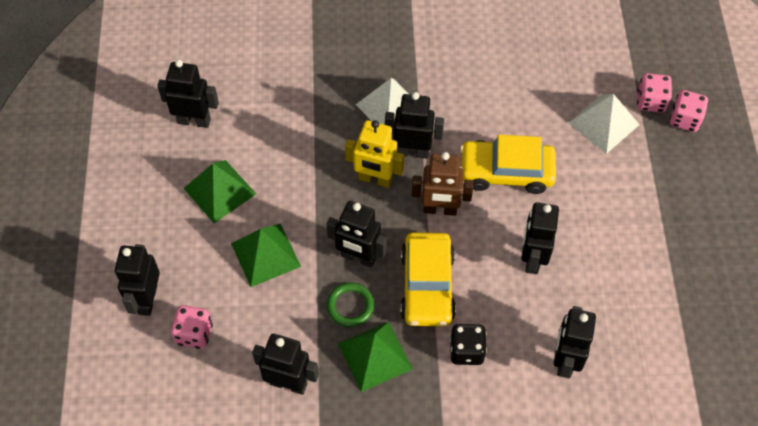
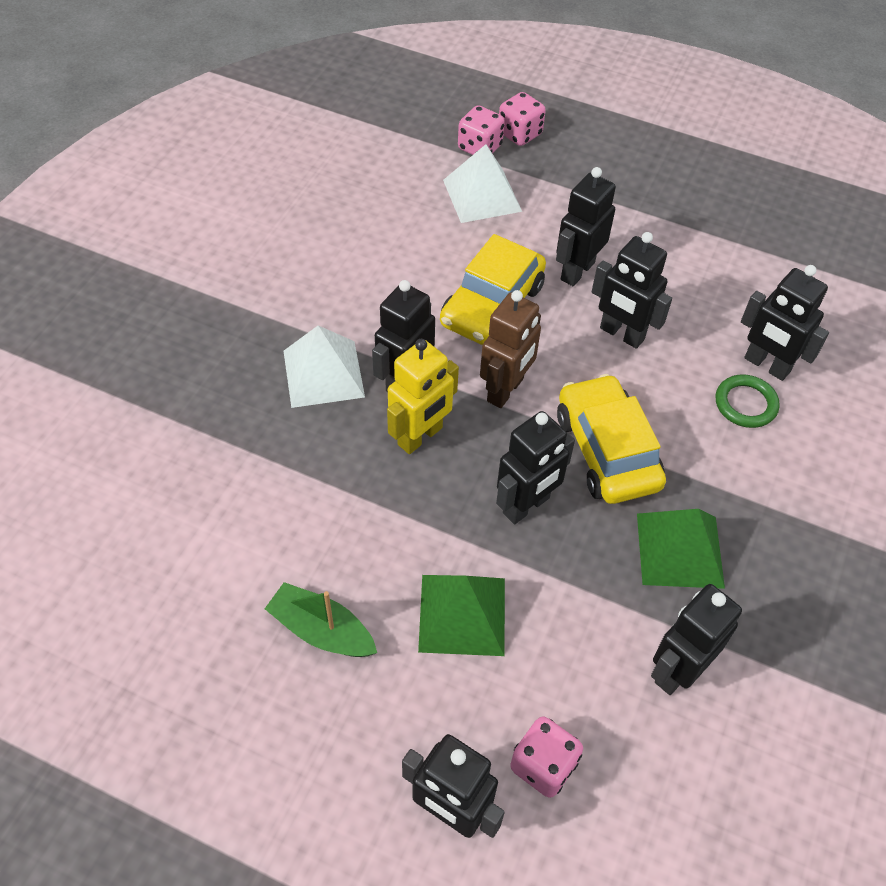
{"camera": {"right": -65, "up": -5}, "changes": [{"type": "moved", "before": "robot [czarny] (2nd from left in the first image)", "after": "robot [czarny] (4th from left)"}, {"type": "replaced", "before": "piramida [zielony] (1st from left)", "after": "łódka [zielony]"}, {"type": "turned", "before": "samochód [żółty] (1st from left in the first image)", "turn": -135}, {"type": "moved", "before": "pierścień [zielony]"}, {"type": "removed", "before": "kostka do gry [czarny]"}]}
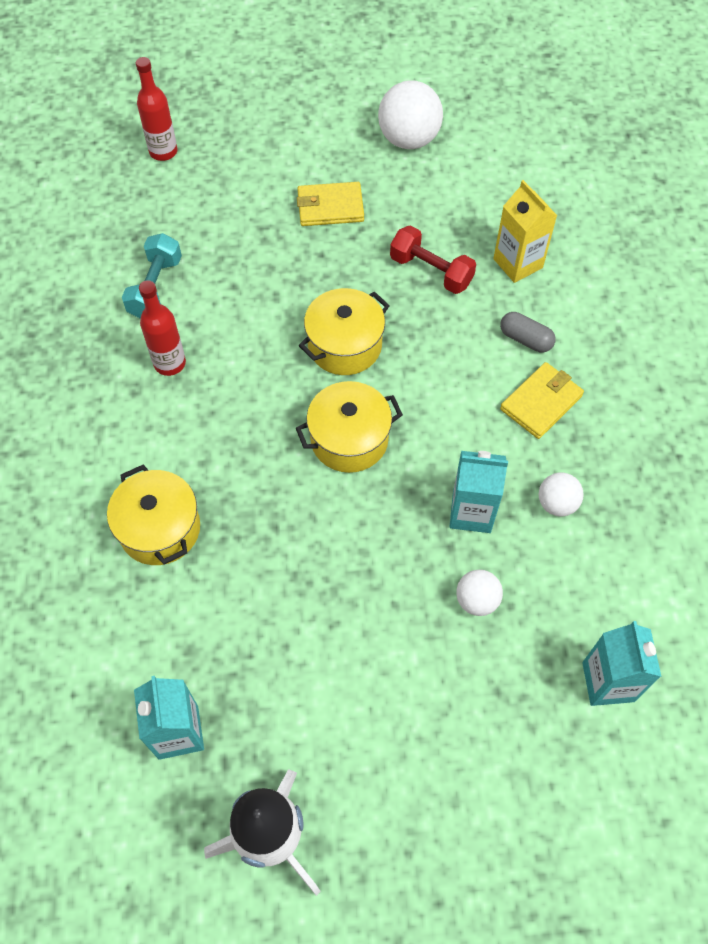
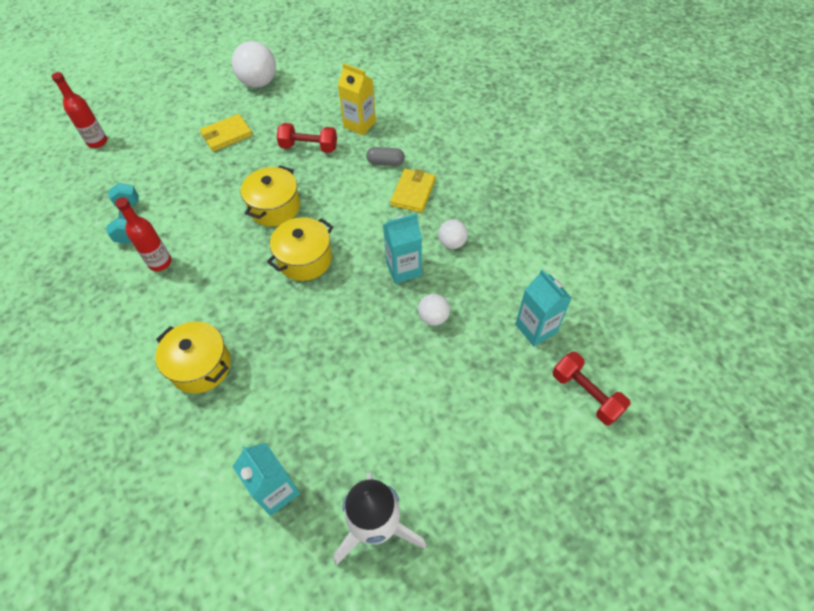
{"camera": {"right": -25, "up": -5}, "changes": [{"type": "added", "after": "hantel [czerwony] (2nd from left)"}]}
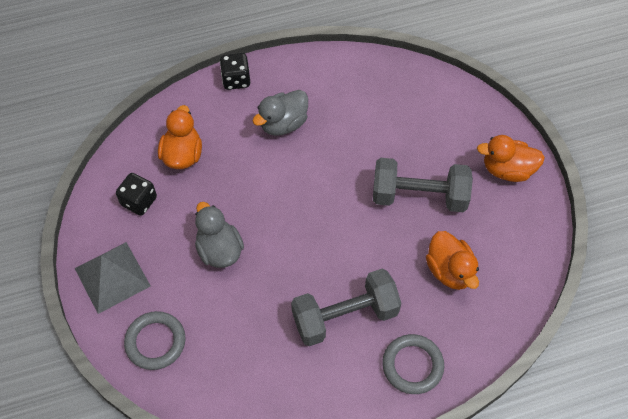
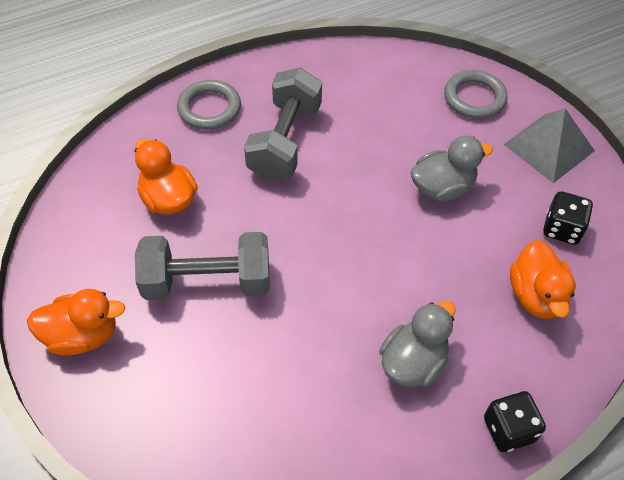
{"camera": {"right": 170, "up": -5}, "changes": [{"type": "turned", "before": "kaczka [szary] (1st from left in the first image)", "turn": -75}, {"type": "turned", "before": "hantel [szary] (1st from left in the first image)", "turn": -45}]}
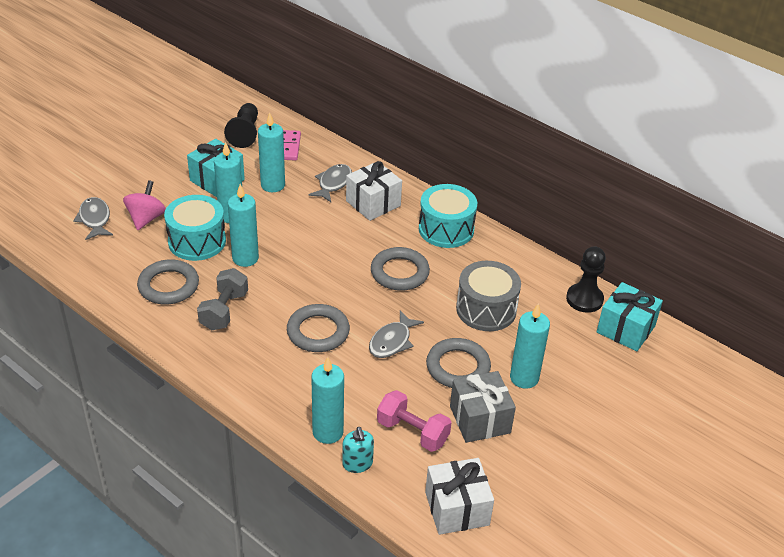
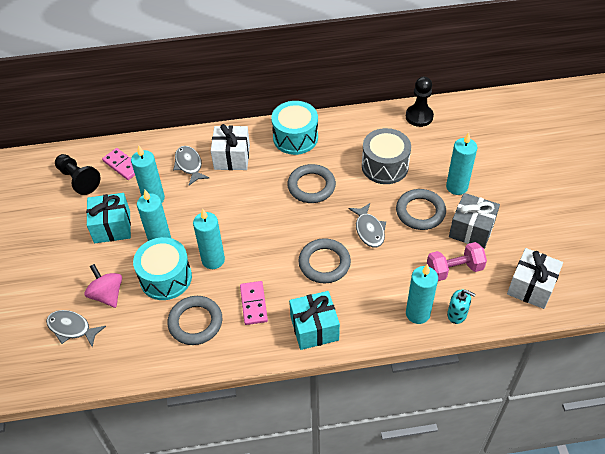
{"camera": {"right": -45, "up": 10}, "changes": [{"type": "replaced", "before": "hantel [szary]", "after": "kostka domina [różowy] (2nd from left)"}, {"type": "moved", "before": "prezent [turkusowy] (2nd from left)"}]}
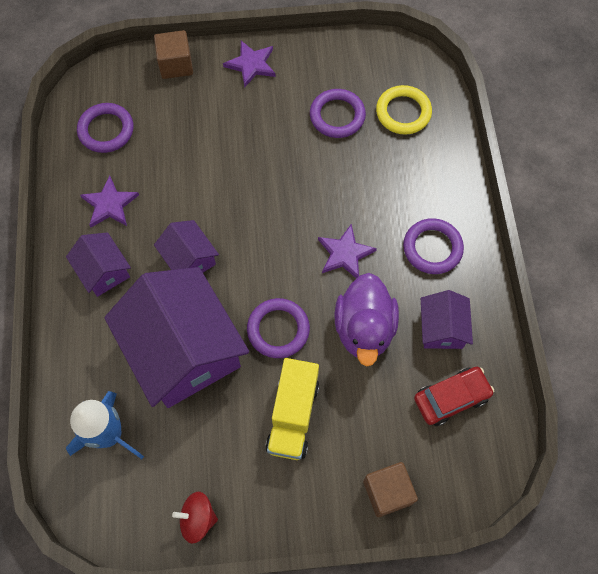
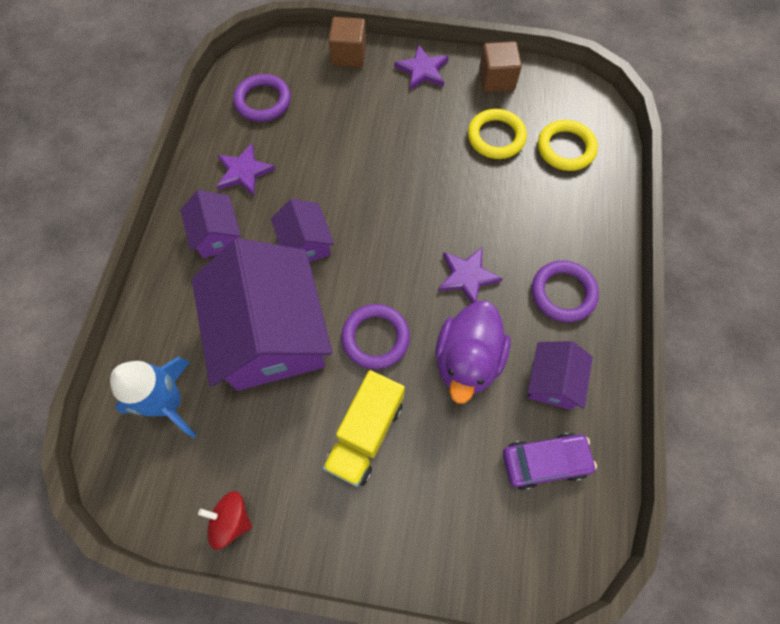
{"camera": {"right": 15, "up": 0}, "changes": [{"type": "recoloured", "before": "pierścień [fioletowy] (3rd from left)", "after": "pierścień [żółty] (1st from left)"}, {"type": "recoloured", "before": "samochód [czerwony]", "after": "samochód [fioletowy]"}, {"type": "moved", "before": "sześcian [brązowy] (2nd from left)"}]}
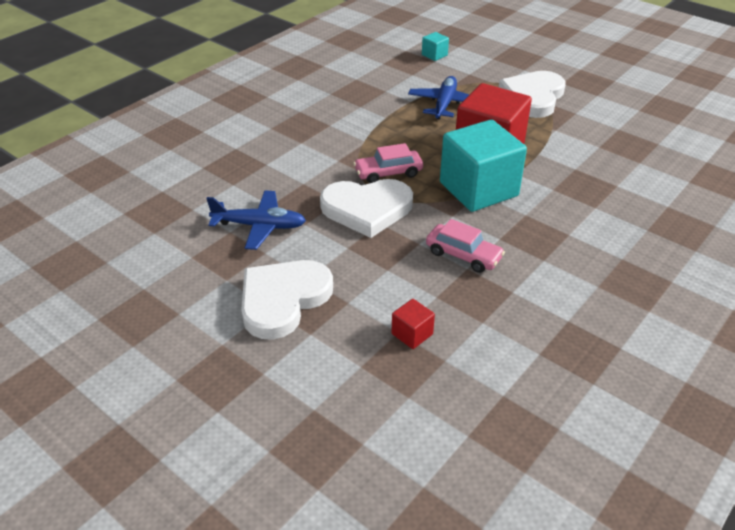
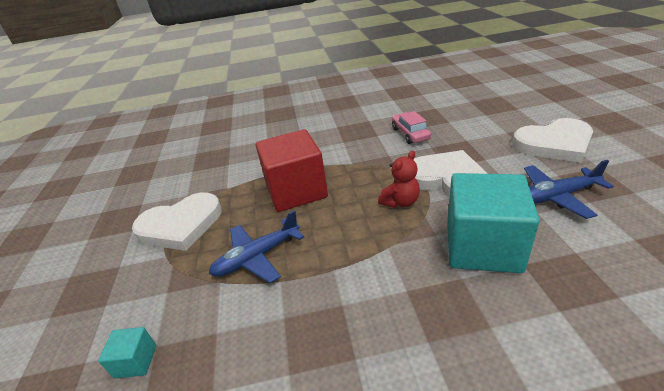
{"camera": {"right": -135, "up": -5}, "changes": [{"type": "moved", "before": "sześcian [turkusowy] (2nd from left)"}, {"type": "replaced", "before": "samochód [różowy] (1st from left)", "after": "miś [czerwony]"}, {"type": "turned", "before": "samolot [niebieski] (1st from left in the first image)", "turn": -60}, {"type": "removed", "before": "sześcian [czerwony] (1st from left)"}]}
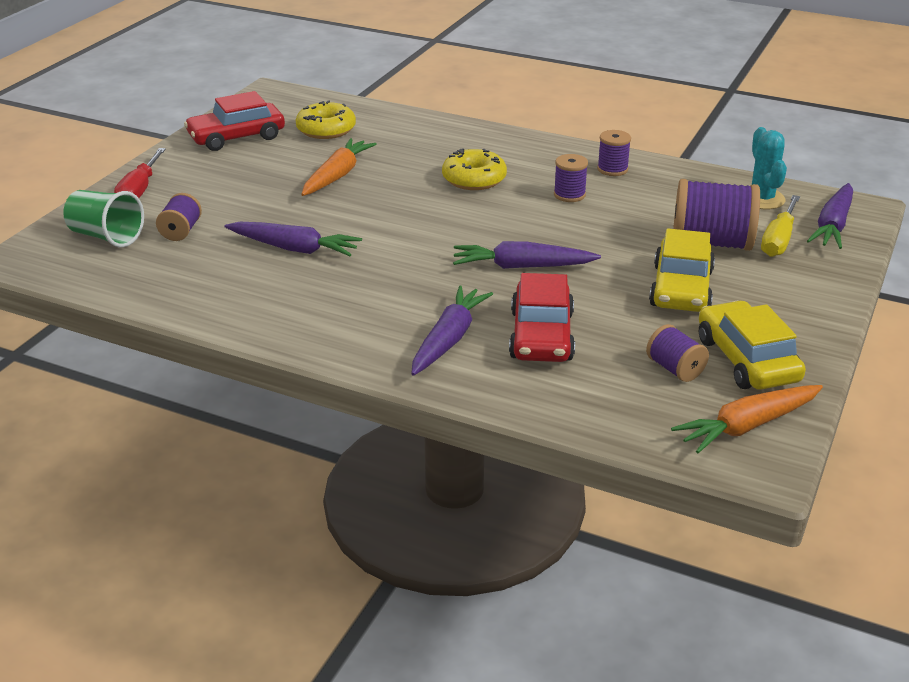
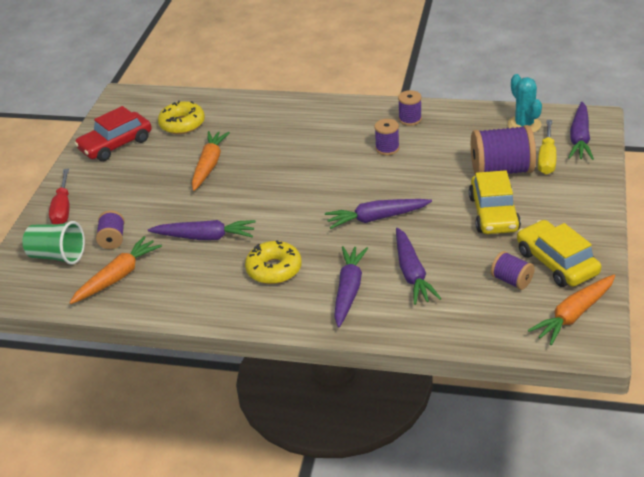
{"camera": {"right": -10, "up": 5}, "changes": [{"type": "moved", "before": "donut [żółty] (2nd from left)"}, {"type": "replaced", "before": "samochód [czerwony] (2nd from left)", "after": "marchewka [fioletowy] (4th from left)"}, {"type": "added", "after": "marchewka [pomarańczowy] (1st from left)"}]}
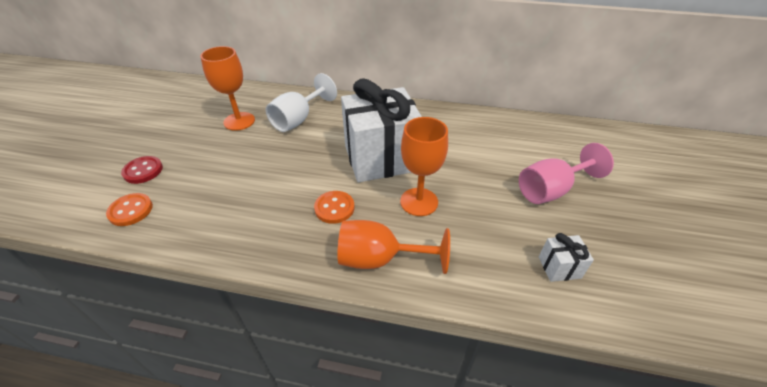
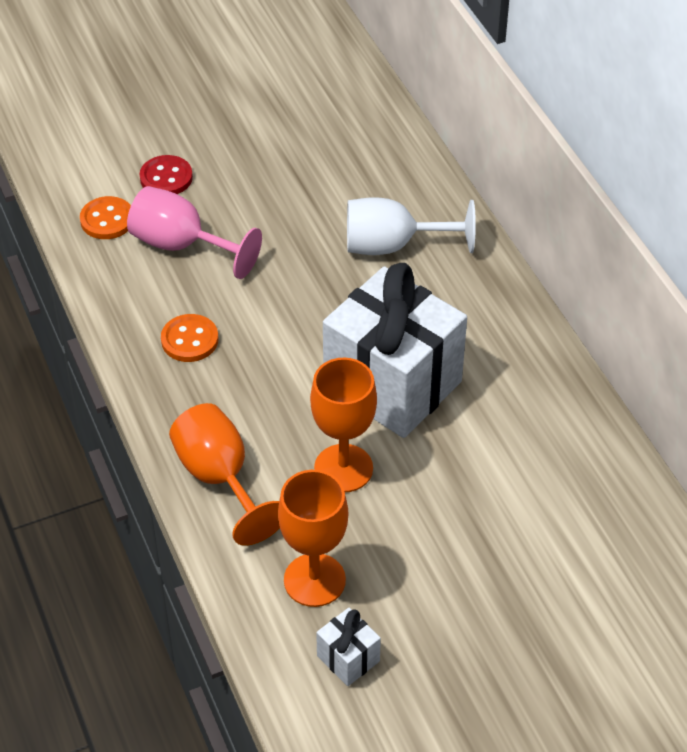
{"camera": {"right": 55, "up": 5}, "changes": [{"type": "moved", "before": "kielich [pomarańczowy] (1st from left in the first image)", "after": "kielich [pomarańczowy] (2nd from left)"}, {"type": "moved", "before": "kielich [różowy]"}, {"type": "moved", "before": "guzik [pomarańczowy] (2nd from left)"}]}
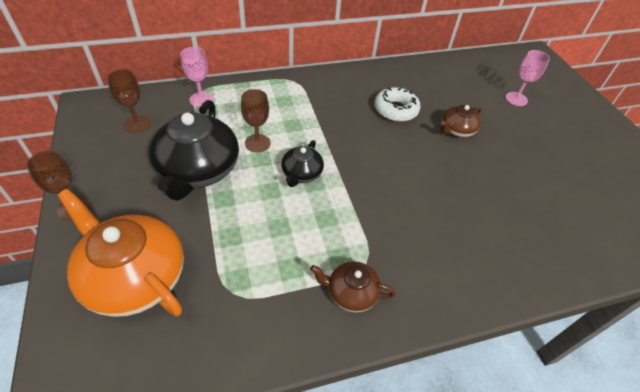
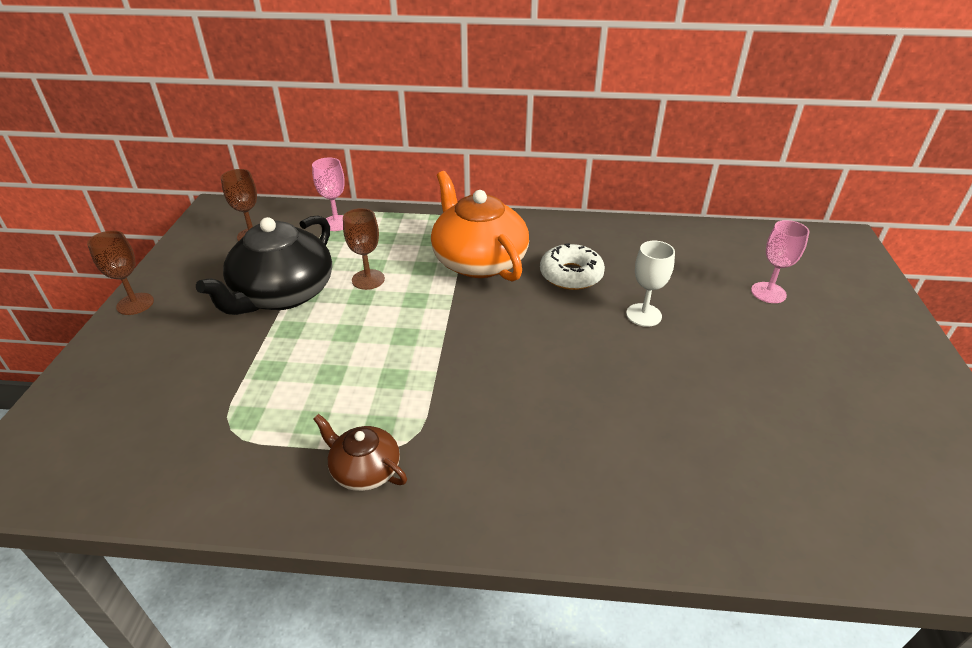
{"camera": {"right": 25, "up": -10}, "changes": [{"type": "replaced", "before": "imbryk [brązowy] (2nd from left)", "after": "kielich [biały]"}, {"type": "removed", "before": "imbryk [czarny] (2nd from left)"}, {"type": "moved", "before": "imbryk [pomarańczowy]"}]}
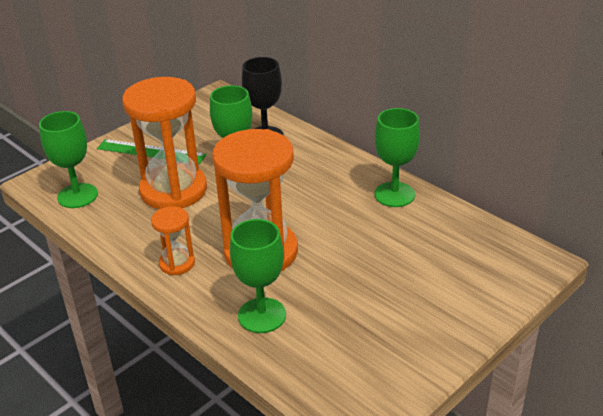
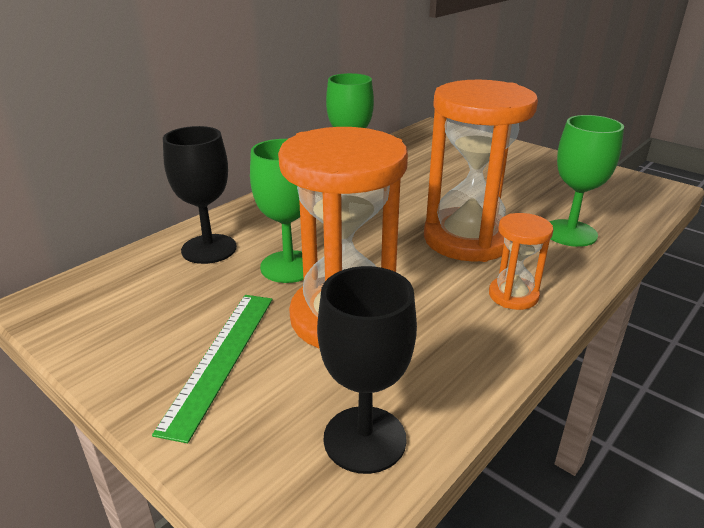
{"camera": {"right": -95, "up": -5}, "changes": [{"type": "recoloured", "before": "kielich [zielony] (1st from left)", "after": "kielich [czarny] (2nd from left)"}]}
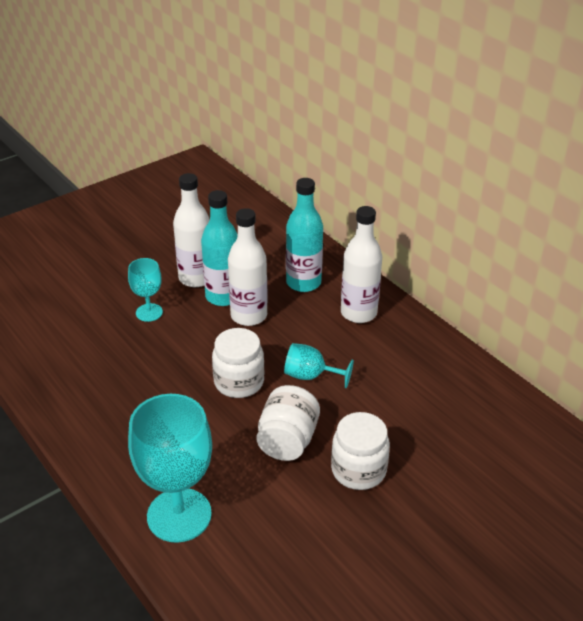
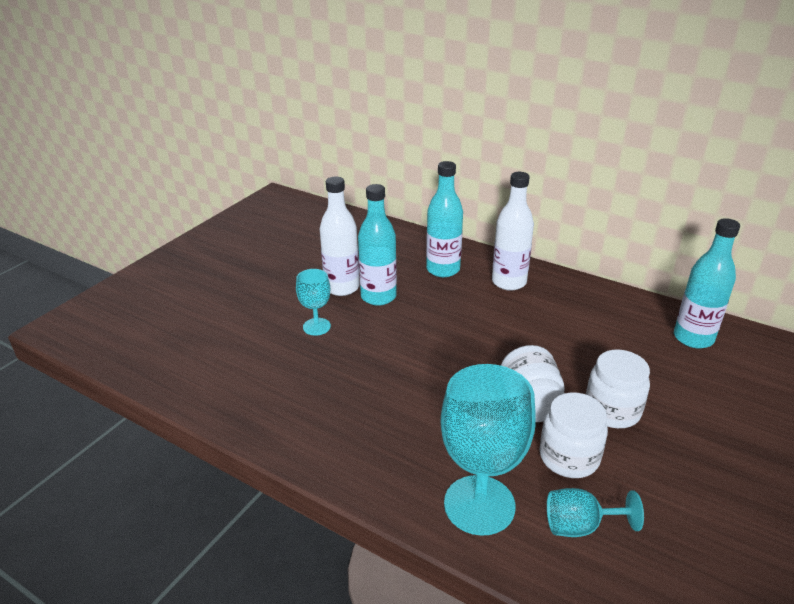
{"camera": {"right": -20, "up": -5}, "changes": [{"type": "removed", "before": "butelka [biały] (2nd from left)"}, {"type": "moved", "before": "słoik [biały] (1st from left in the first image)", "after": "słoik [biały] (2nd from left)"}, {"type": "moved", "before": "kielich [turkusowy] (3rd from left)"}, {"type": "added", "after": "butelka [turkusowy] (3rd from left)"}]}
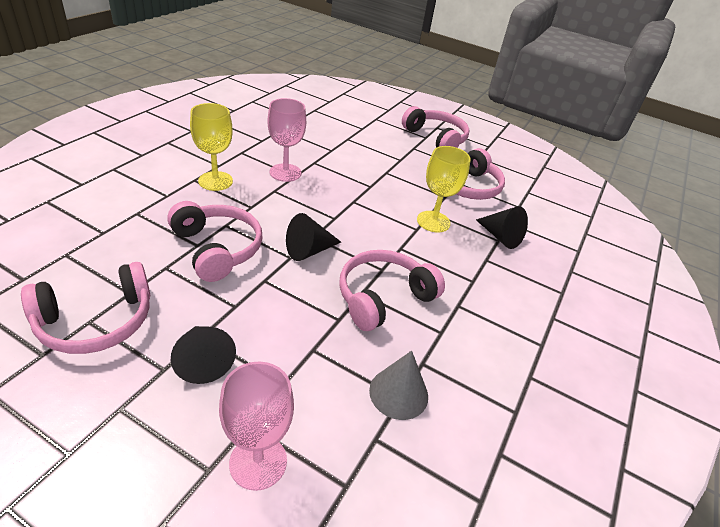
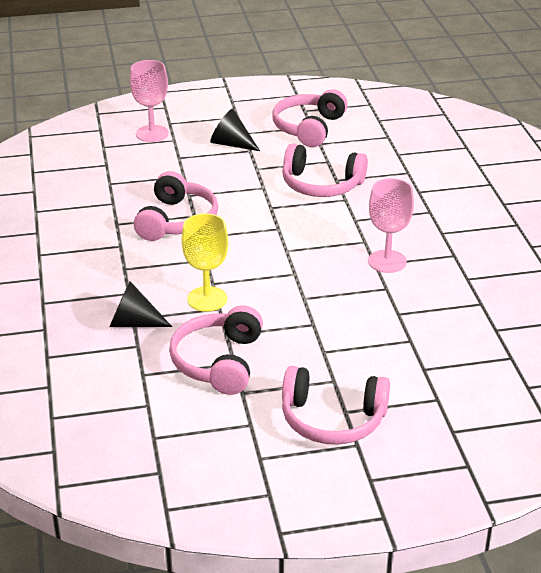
{"camera": {"right": 145, "up": -5}, "changes": [{"type": "removed", "before": "kielich [żółty] (1st from left)"}, {"type": "removed", "before": "stożek [czarny] (2nd from left)"}, {"type": "removed", "before": "stożek [szary]"}]}
